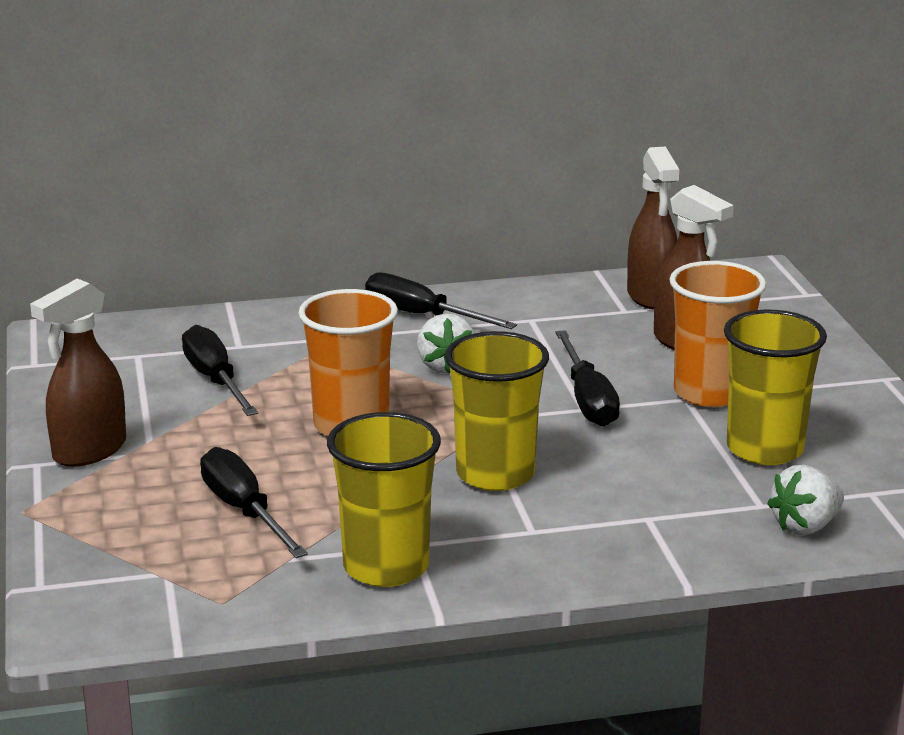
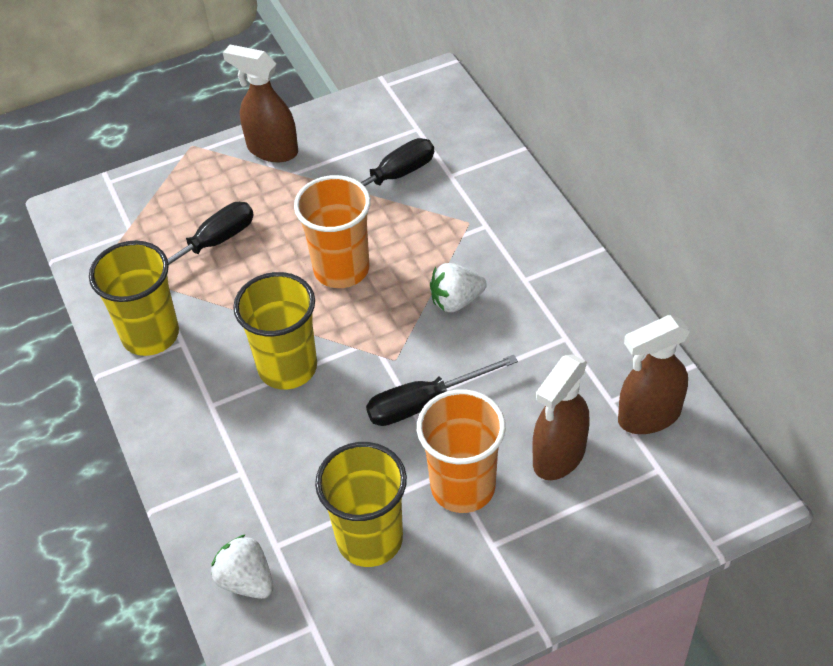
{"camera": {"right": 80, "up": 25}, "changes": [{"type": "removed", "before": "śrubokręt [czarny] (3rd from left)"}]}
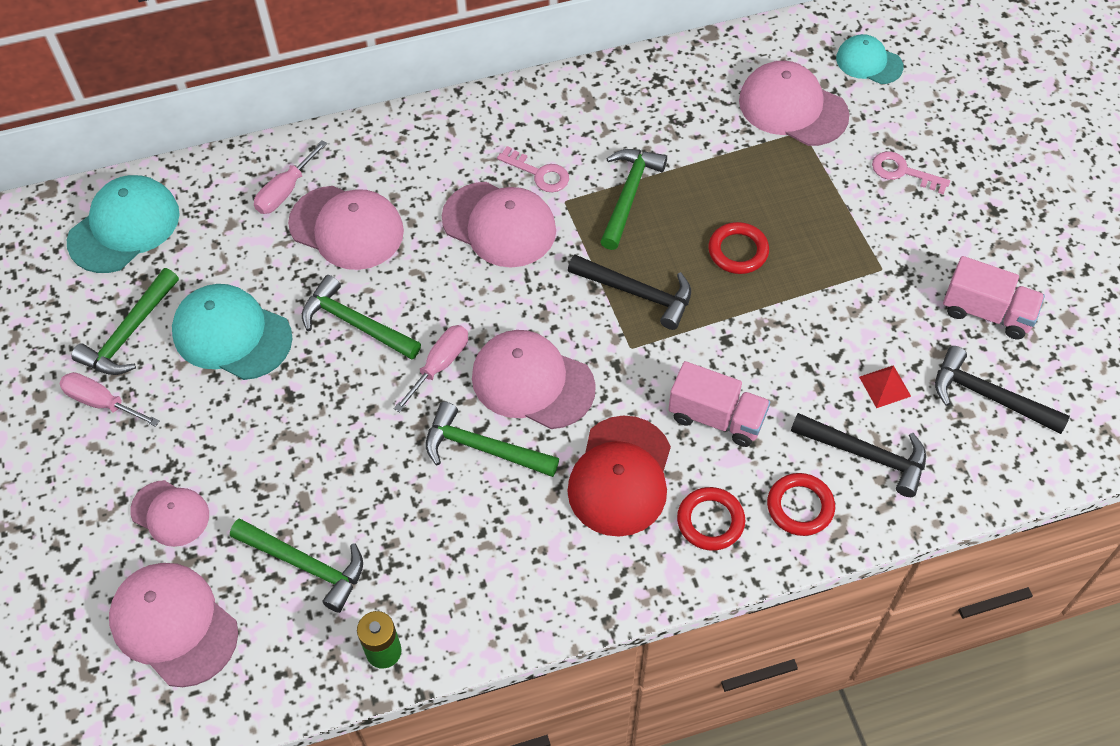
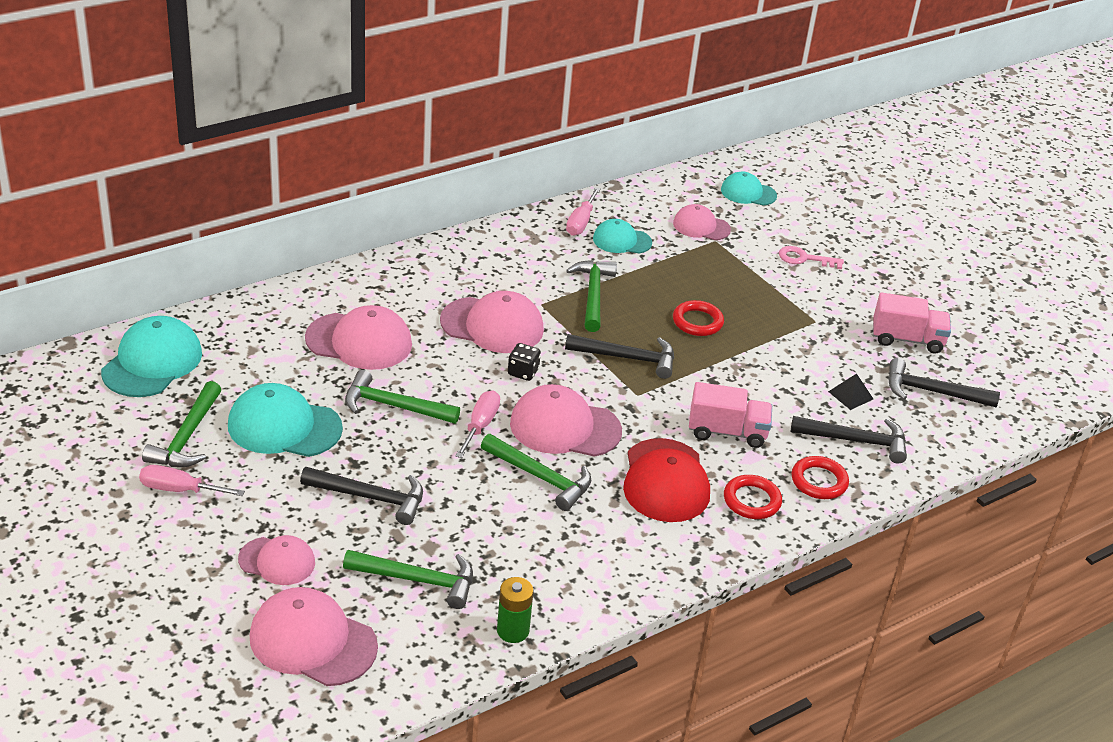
{"camera": {"right": -20, "up": -20}, "changes": [{"type": "resized", "before": "czapka [różowy] (6th from left)", "scale": 0.61}, {"type": "moved", "before": "śrubokręt [różowy] (2nd from left in the first image)", "after": "śrubokręt [różowy] (3rd from left)"}, {"type": "removed", "before": "klucz [różowy] (1st from left)"}, {"type": "recoloured", "before": "piramida [czerwony]", "after": "piramida [czarny]"}, {"type": "turned", "before": "młotek [zielony] (4th from left)", "turn": -150}, {"type": "added", "after": "czapka [turkusowy] (3rd from left)"}, {"type": "added", "after": "kostka do gry [czarny]"}, {"type": "added", "after": "młotek [czarny] (1st from left)"}]}
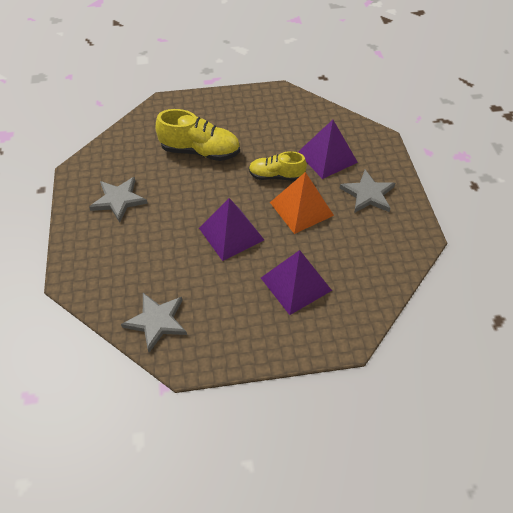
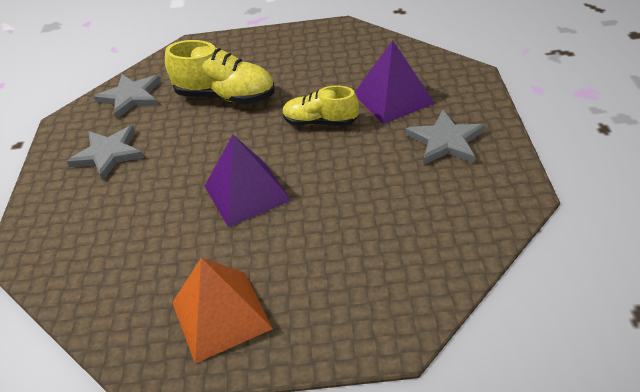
{"camera": {"right": 10, "up": -10}, "changes": [{"type": "moved", "before": "piramida [pomarańczowy]"}, {"type": "removed", "before": "piramida [fioletowy] (2nd from left)"}, {"type": "moved", "before": "gwiazda [szary] (2nd from left)"}]}
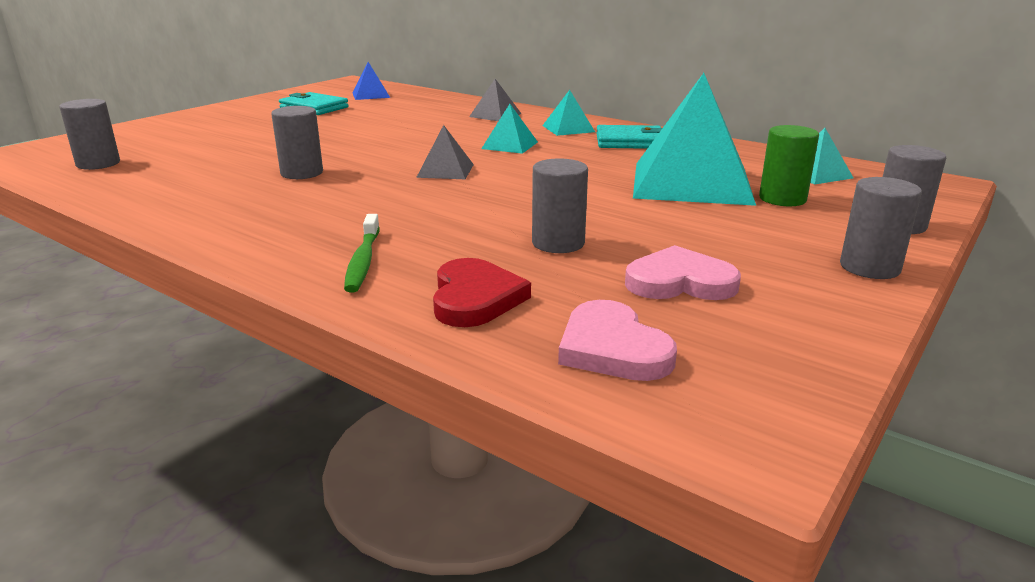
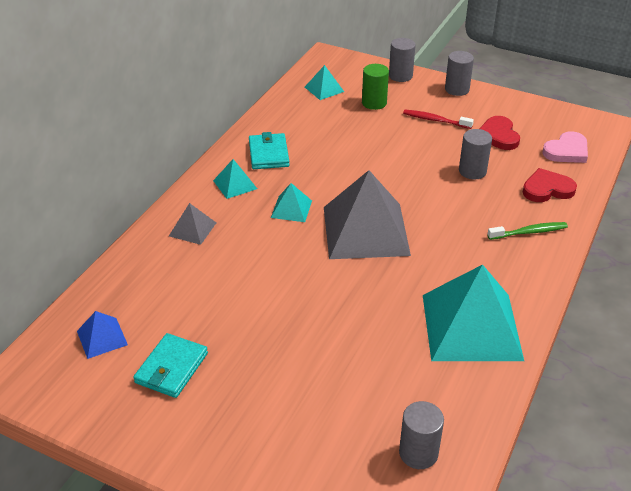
{"camera": {"right": -100, "up": 15}, "changes": [{"type": "moved", "before": "piramida [turkusowy] (3rd from left in the first image)", "after": "piramida [turkusowy] (4th from left)"}, {"type": "removed", "before": "walec [szary] (2nd from left)"}, {"type": "resized", "before": "piramida [szary] (1st from left in the first image)", "scale": 2.22}, {"type": "recoloured", "before": "serce [różowy] (2nd from left)", "after": "serce [czerwony] (1st from left)"}, {"type": "added", "after": "szczoteczka do zębów [czerwony]"}]}
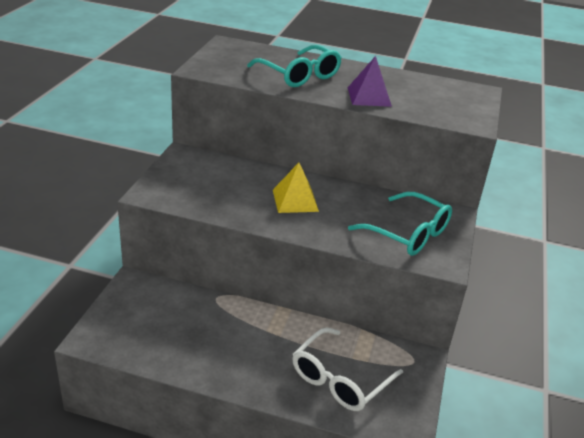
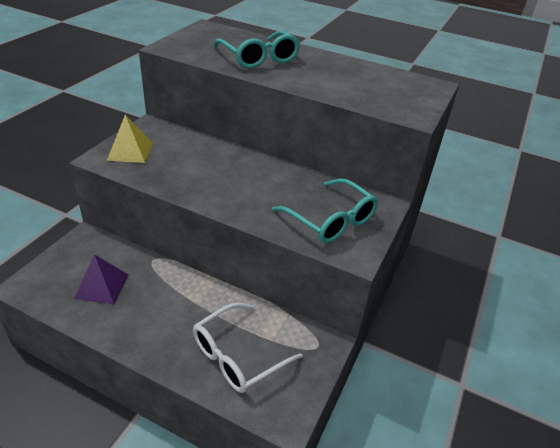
{"camera": {"right": 10, "up": 5}, "changes": [{"type": "moved", "before": "piramida [fioletowy]"}, {"type": "moved", "before": "piramida [żółty]"}]}
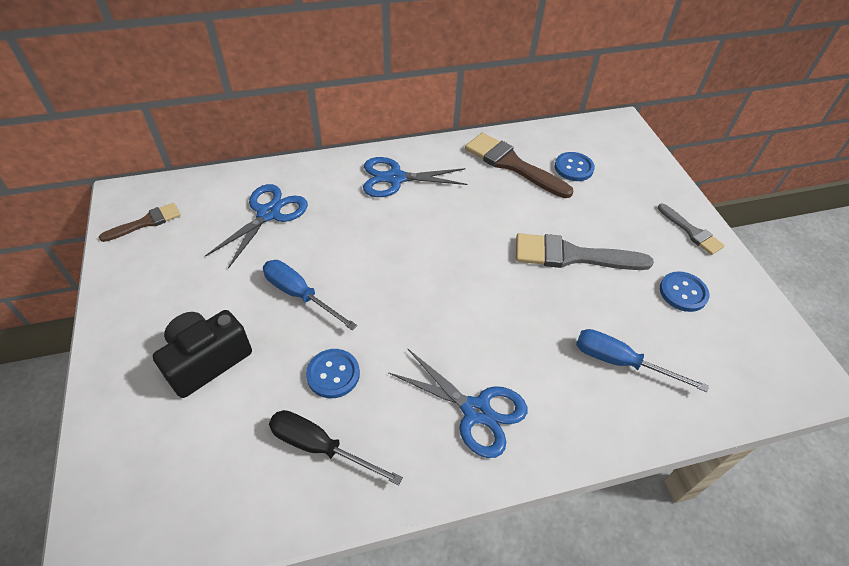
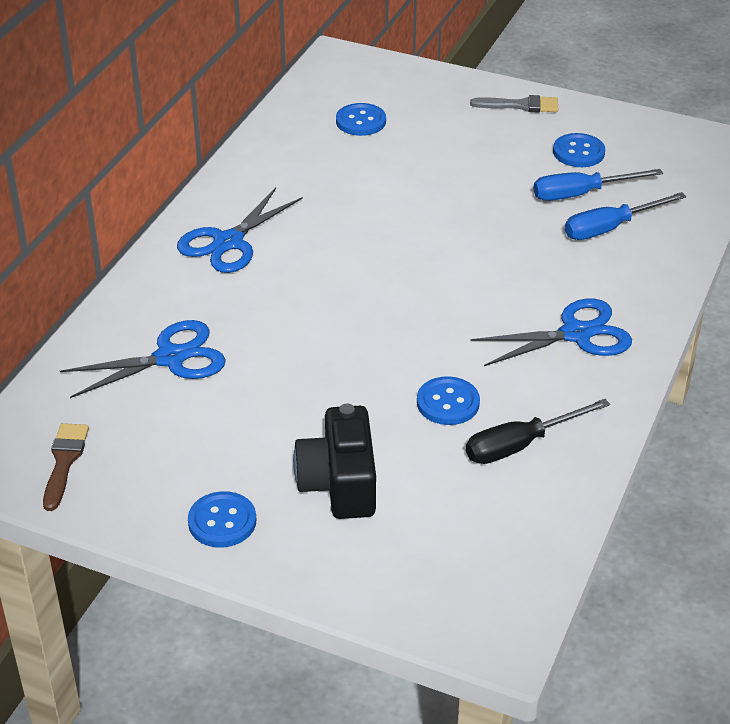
{"camera": {"right": -50, "up": -10}, "changes": [{"type": "removed", "before": "pędzel [brązowy] (2nd from left)"}, {"type": "turned", "before": "nożyczki [niebieski] (1st from left)", "turn": 90}, {"type": "removed", "before": "pędzel [szary] (1st from left)"}, {"type": "moved", "before": "śrubokręt [niebieski] (1st from left)"}, {"type": "added", "after": "guzik [niebieski] (1st from left)"}]}
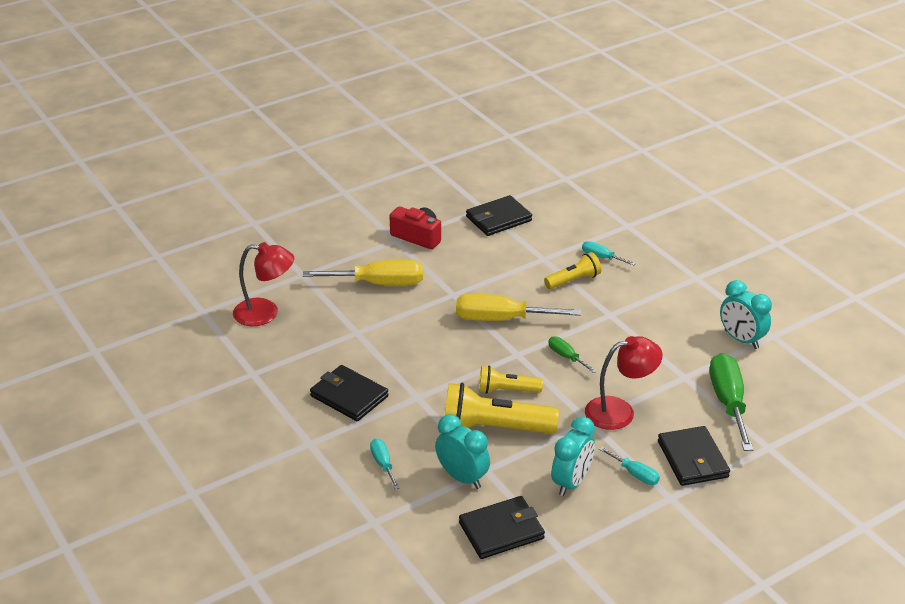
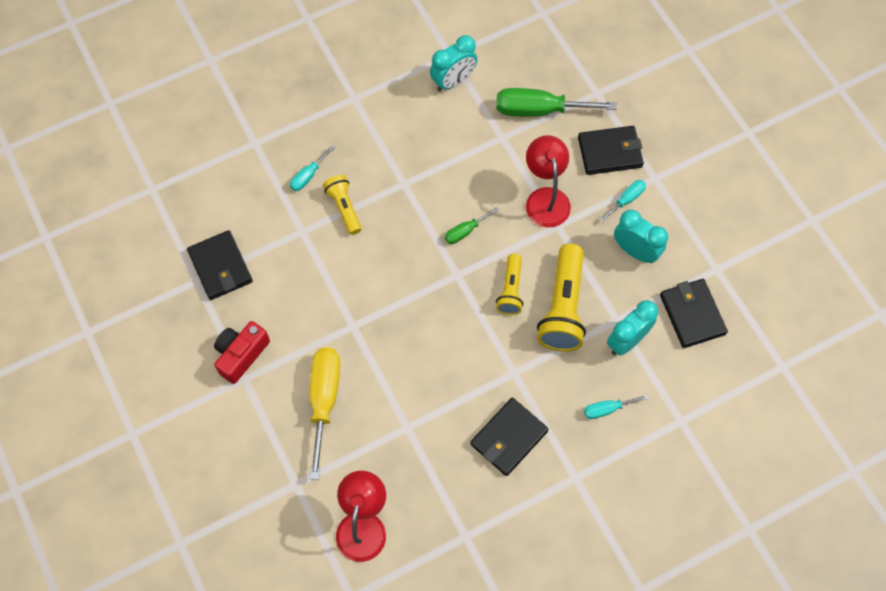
{"camera": {"right": -85, "up": 30}, "changes": [{"type": "removed", "before": "śrubokręt [żółty] (2nd from left)"}]}
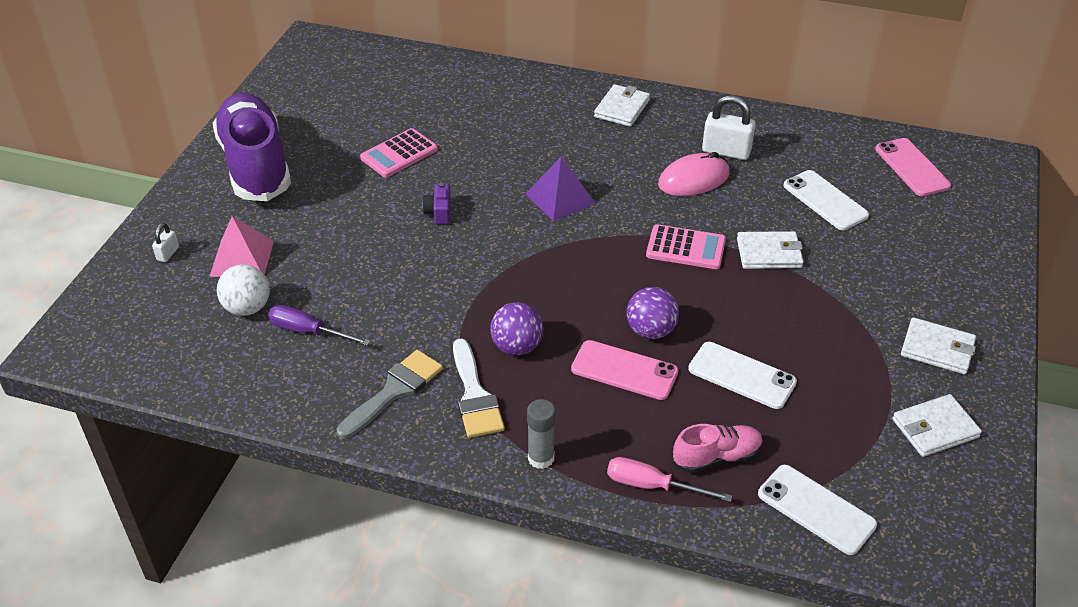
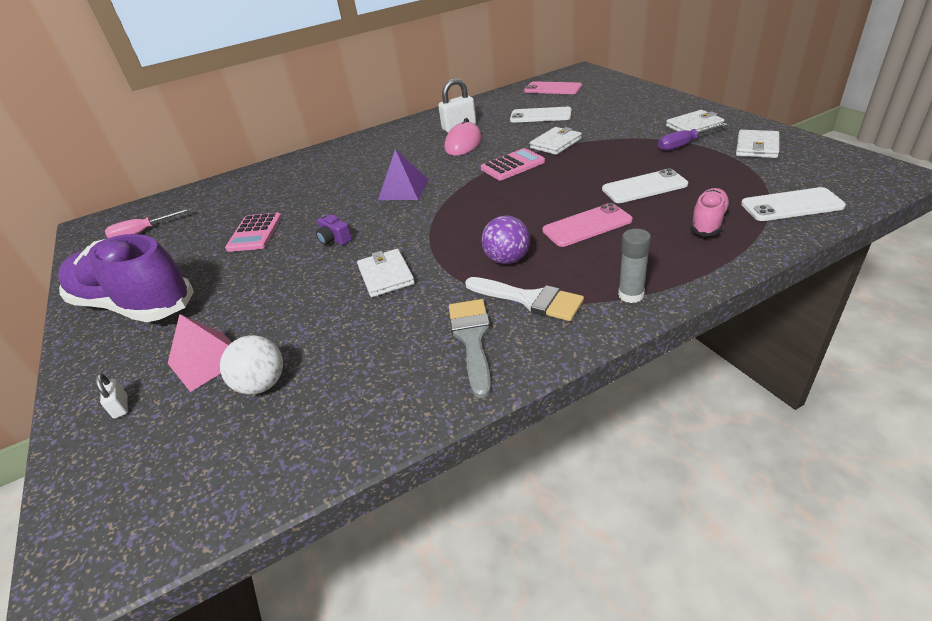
{"camera": {"right": -40, "up": -5}, "changes": [{"type": "moved", "before": "portfel [biały] (1st from left)"}, {"type": "removed", "before": "piłka [fioletowy] (2nd from left)"}, {"type": "moved", "before": "śrubokręt [fioletowy]"}, {"type": "moved", "before": "śrubokręt [różowy]"}]}
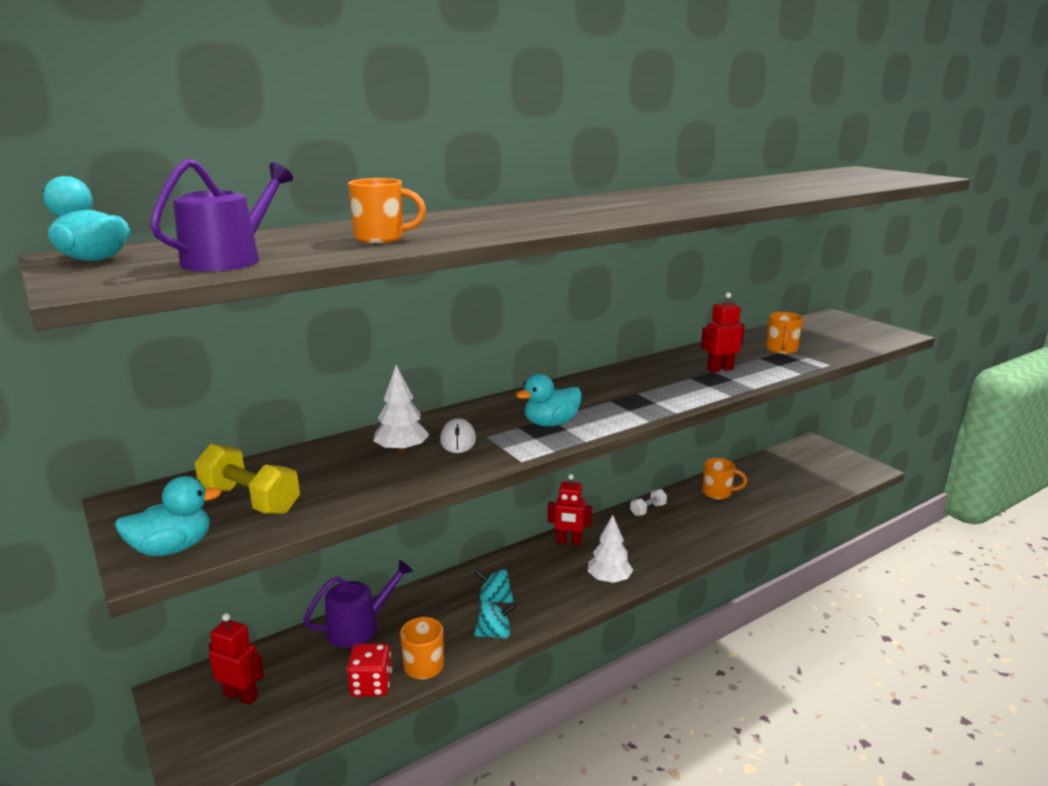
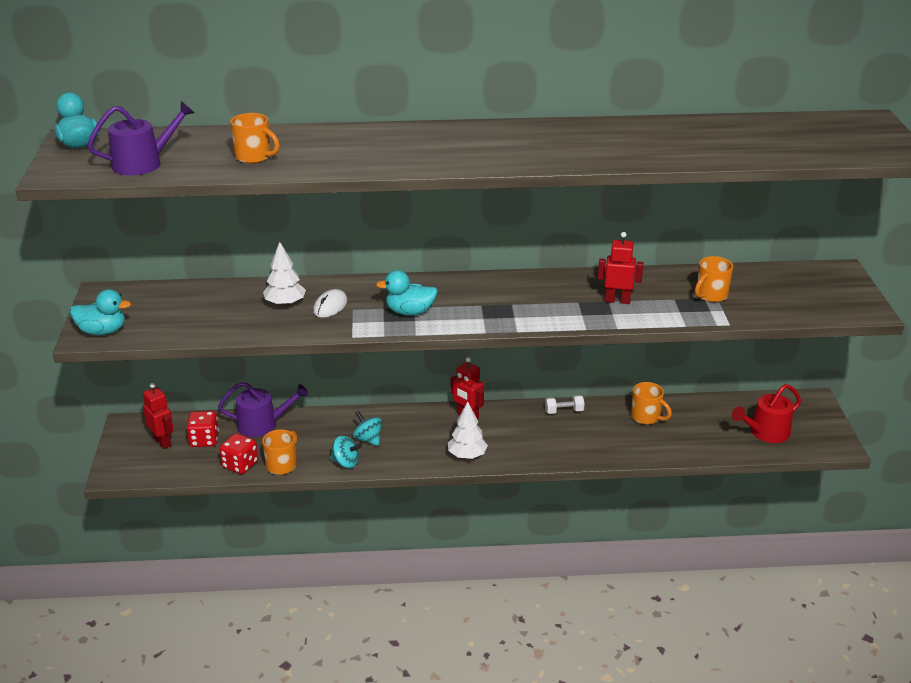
{"camera": {"right": 30, "up": 10}, "changes": [{"type": "removed", "before": "hantel [żółty]"}, {"type": "added", "after": "konewka [czerwony]"}, {"type": "added", "after": "kostka do gry [czerwony] (1st from left)"}]}
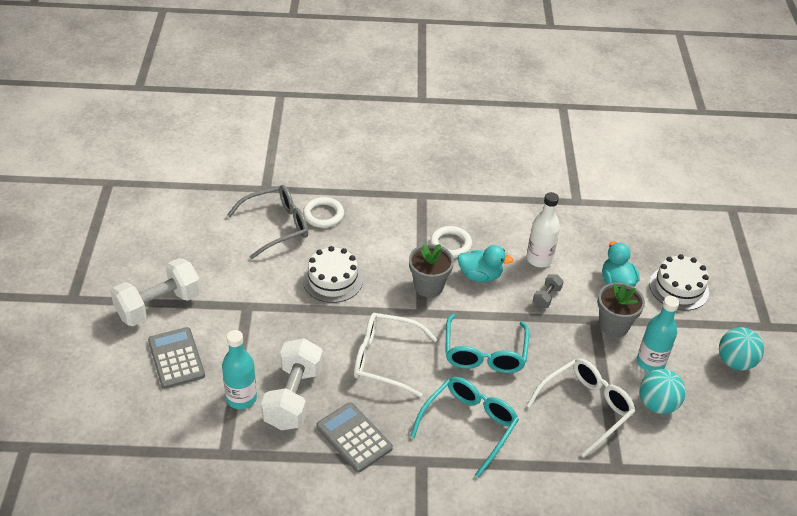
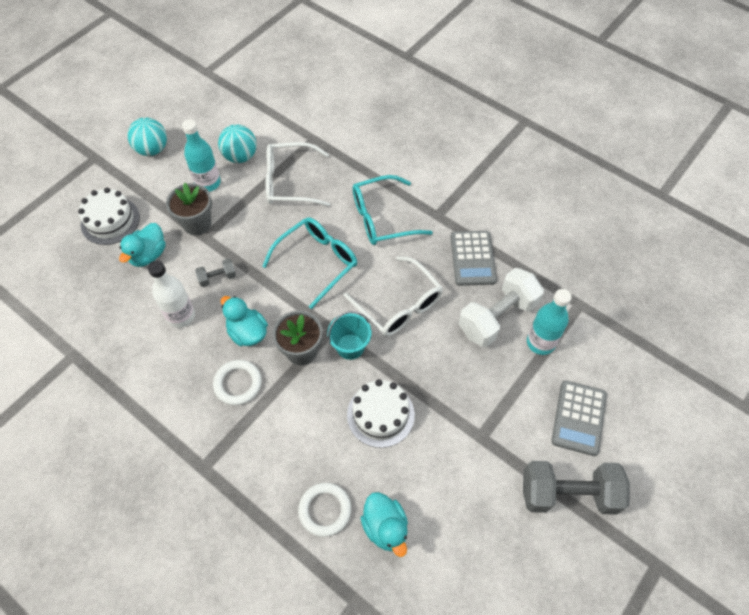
{"camera": {"right": -140, "up": 15}, "changes": [{"type": "replaced", "before": "okulary [szary]", "after": "kaczka [turkusowy] (3rd from left)"}, {"type": "recoloured", "before": "hantel [biały] (1st from left)", "after": "hantel [szary] (2nd from left)"}, {"type": "added", "after": "wiadro [turkusowy]"}]}
